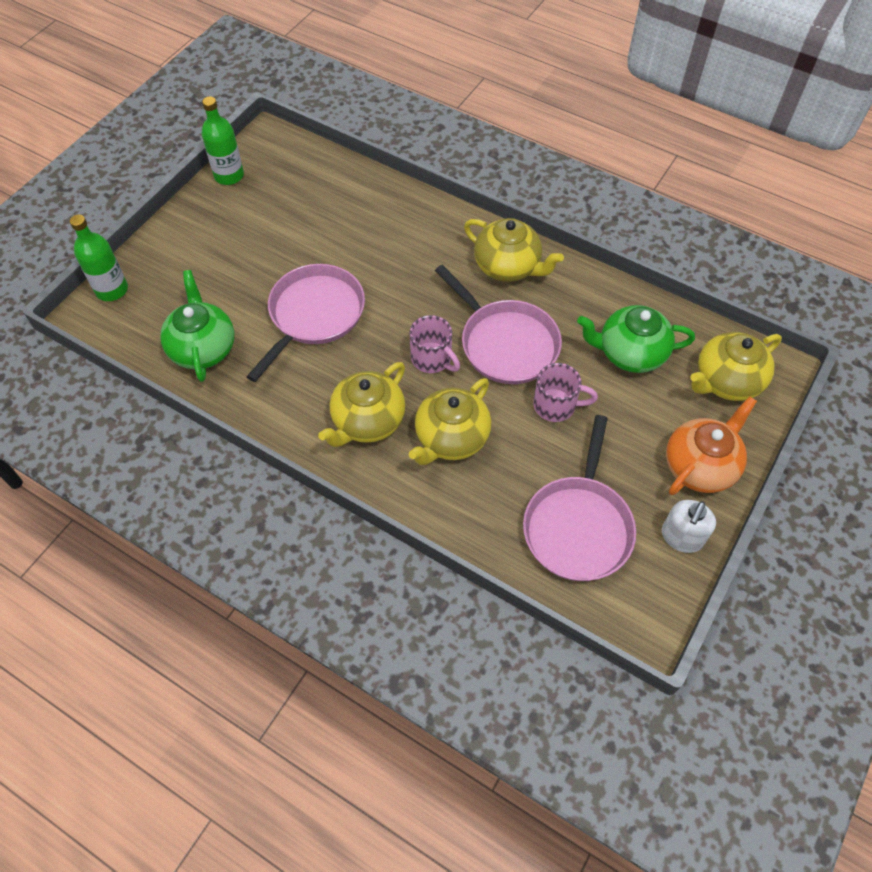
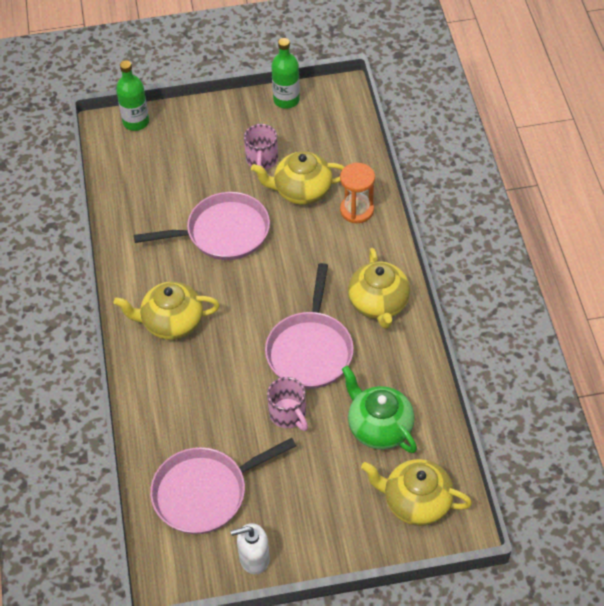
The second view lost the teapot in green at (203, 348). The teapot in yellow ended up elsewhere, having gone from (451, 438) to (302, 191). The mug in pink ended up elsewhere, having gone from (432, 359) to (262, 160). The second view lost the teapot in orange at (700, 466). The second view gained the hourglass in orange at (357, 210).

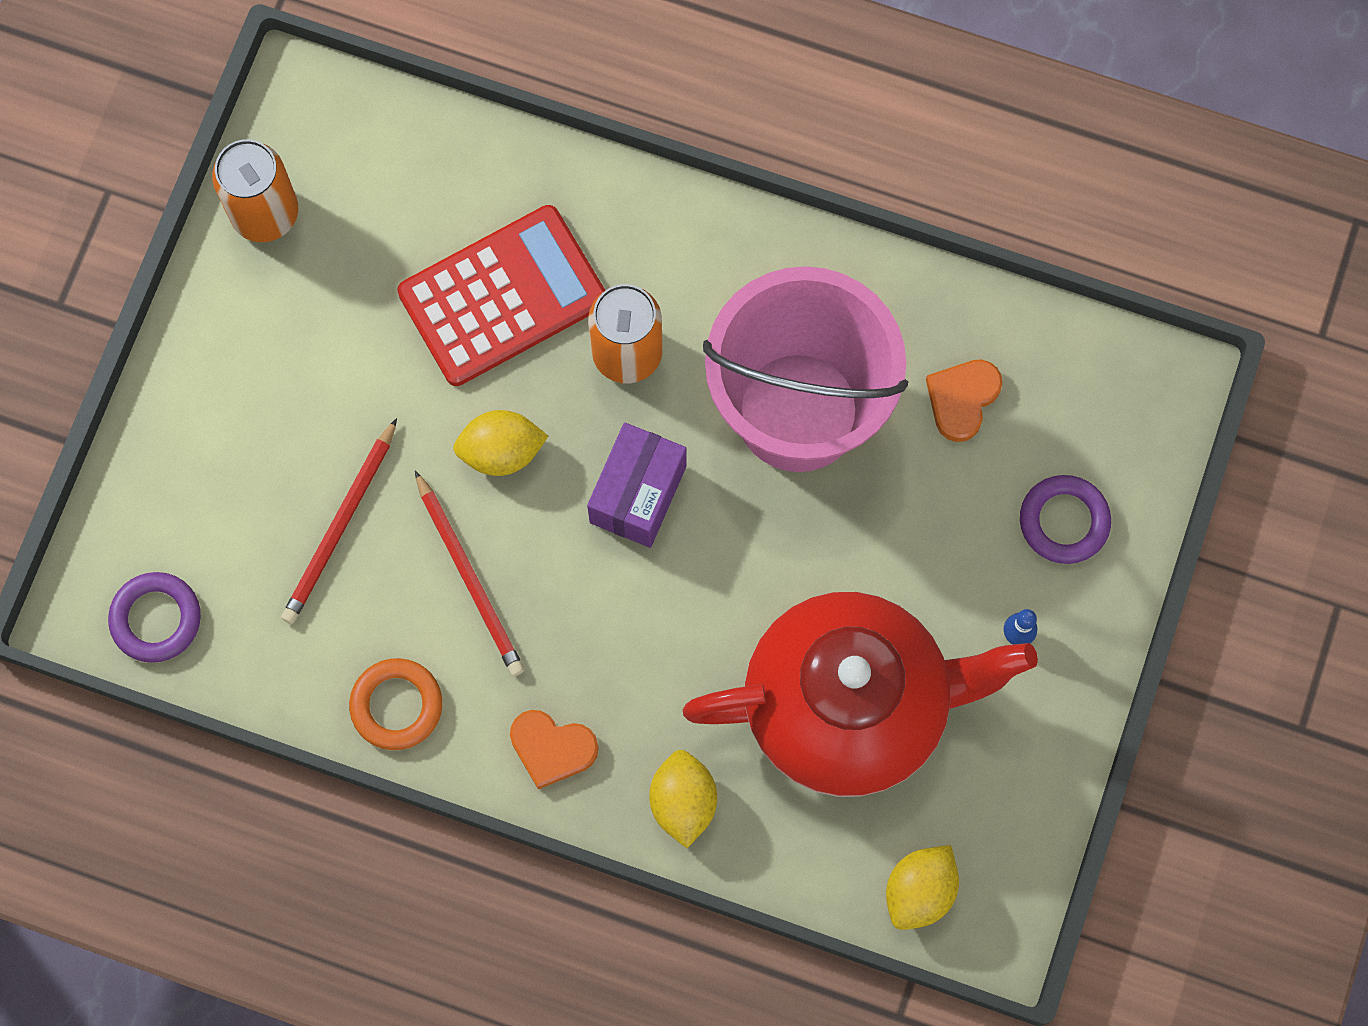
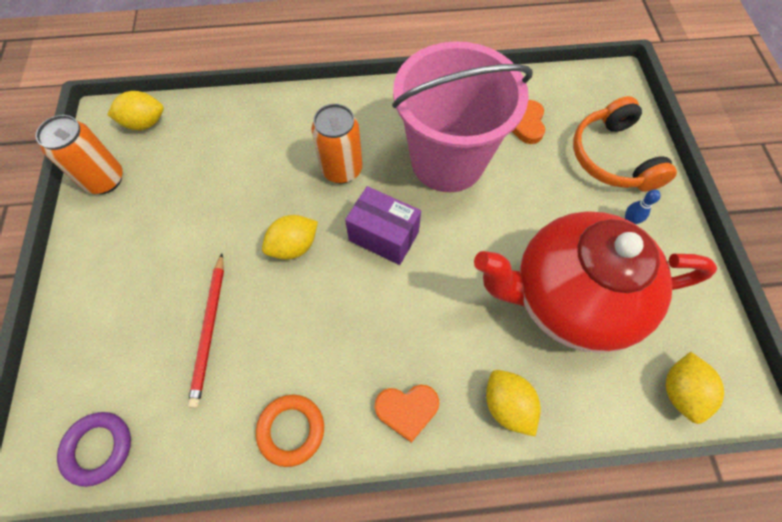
The second view lost the calculator in red at (502, 296). The second view lost the pencil in red at (470, 578). The box in purple at (638, 494) ended up facing another way, 60 degrees counterclockwise from before. The teapot in red at (849, 706) ended up facing another way, 150 degrees counterclockwise from before. Where the ring in purple stood at (1064, 521), the headphones in orange came to stand at (612, 157). The second view gained the lemon in yellow at (145, 123).

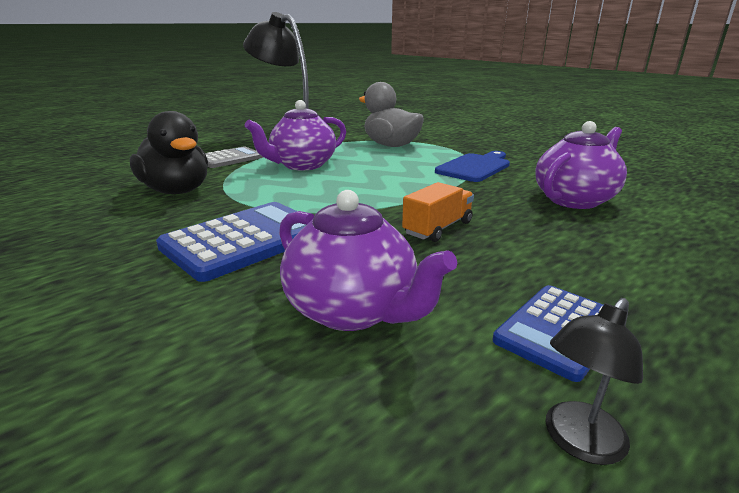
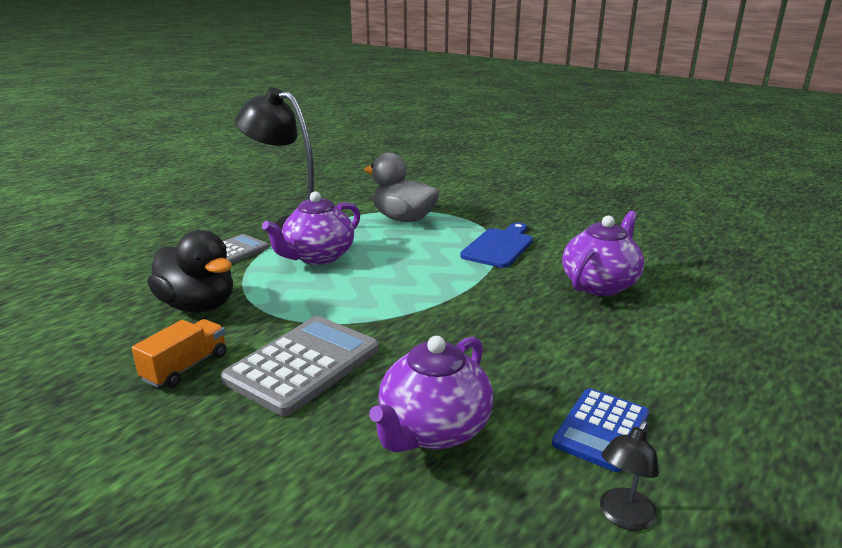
What was the calculator in blue at (245, 240) turned into the calculator in grey at (303, 365). The teapot in purple at (353, 310) ended up facing another way, 90 degrees clockwise from before. The truck in orange ended up elsewhere, having gone from (438, 228) to (186, 367).

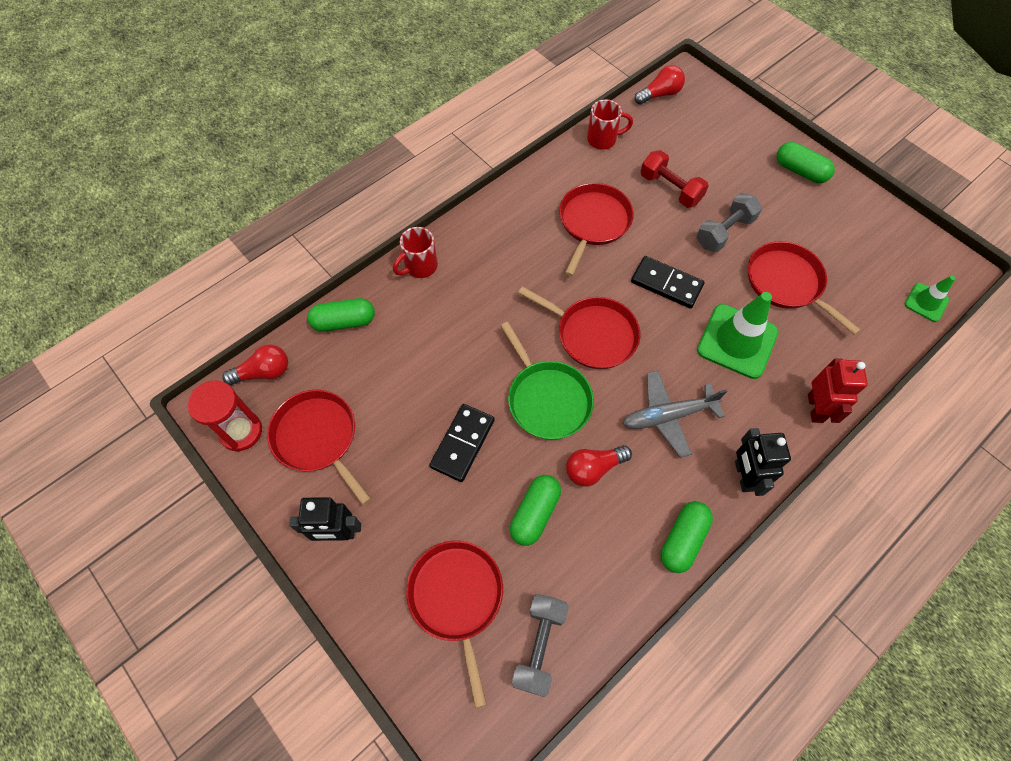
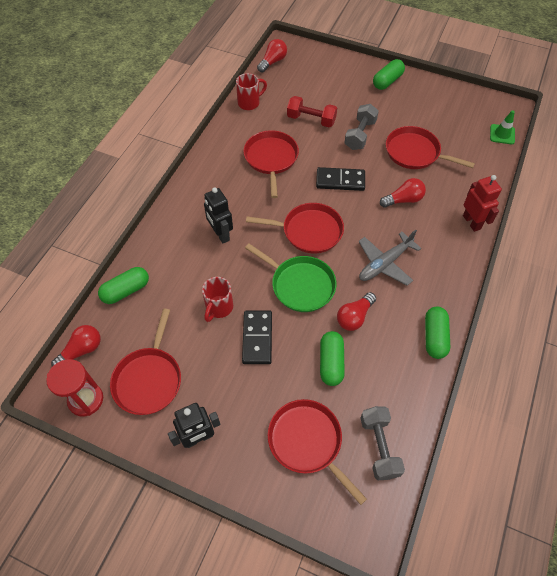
The pan in red at (318, 438) ended up facing another way, 105 degrees counterclockwise from before. The mug in red ended up elsewhere, having gone from (419, 267) to (219, 308). Where the traffic cone in green stood at (737, 341), the light bulb in red came to stand at (403, 200). The robot in black ended up elsewhere, having gone from (743, 476) to (221, 234). The capsule in green at (800, 171) ended up facing another way, 60 degrees counterclockwise from before.

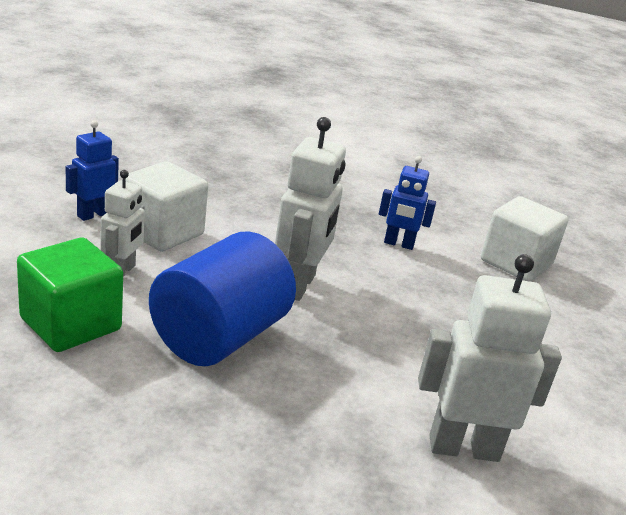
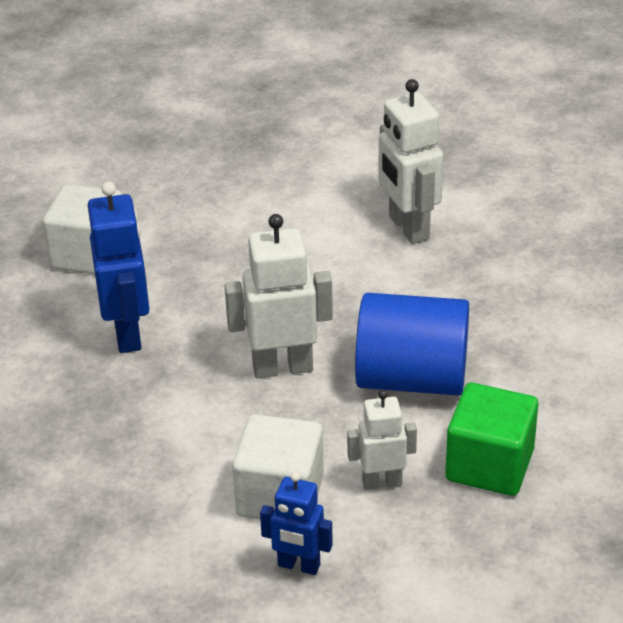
The size of the robot in blue at (398, 244) changed by a factor of 1.65.

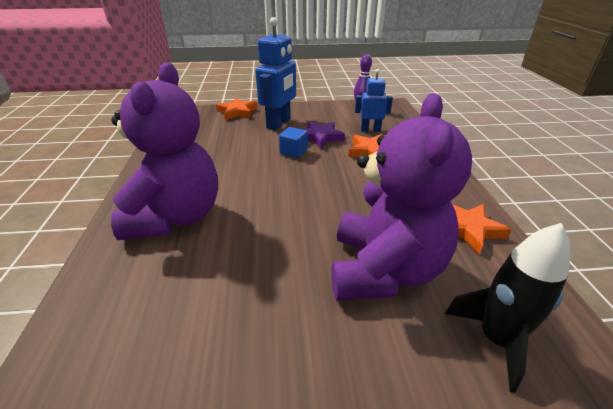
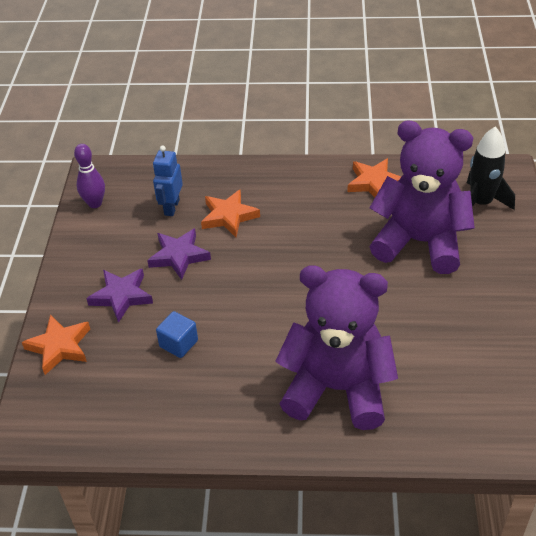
Where the robot in blue stood at (279, 123), the star in purple came to stand at (121, 296). The cube in blue ended up elsewhere, having gone from (293, 152) to (178, 343).

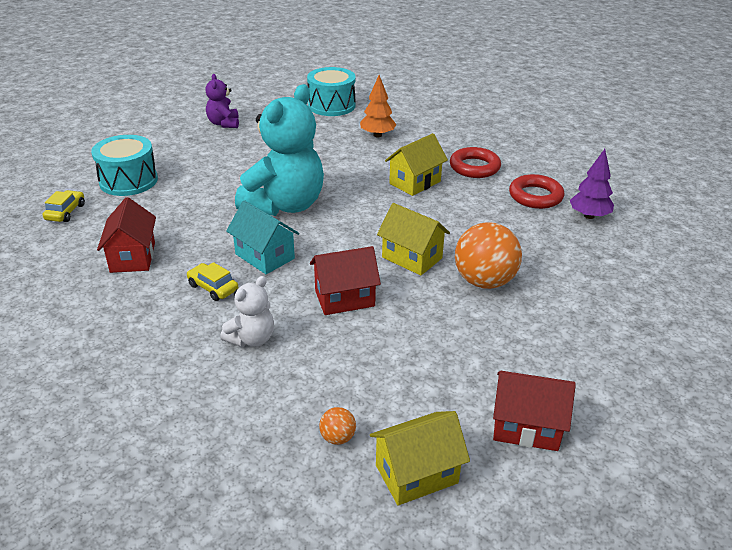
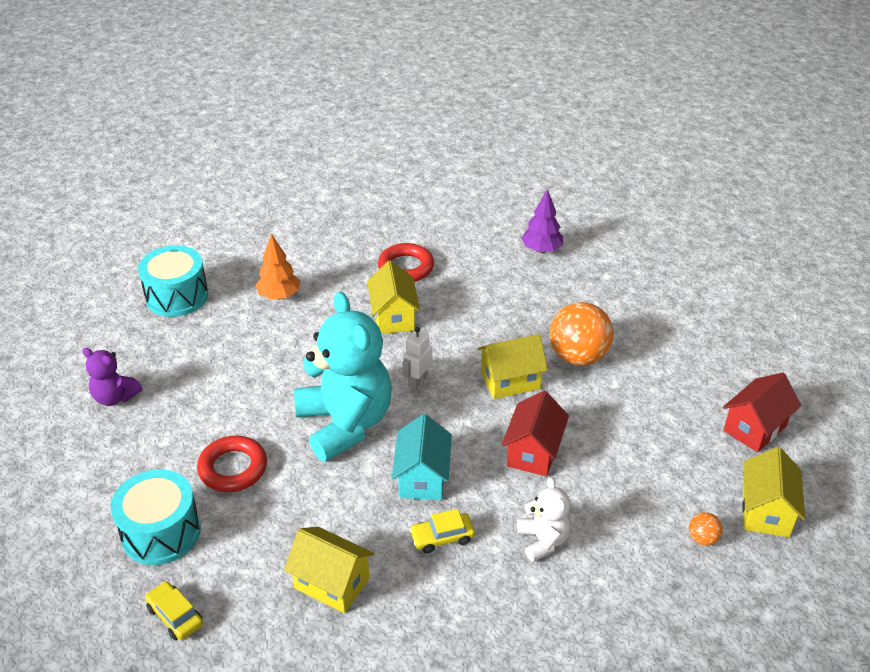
What was the house in red at (133, 257) turned into the house in yellow at (332, 583). The house in turquoise at (264, 256) ended up facing another way, 75 degrees counterclockwise from before. The ring in red ended up elsewhere, having gone from (535, 196) to (233, 468). The second view gained the robot in white at (417, 381).

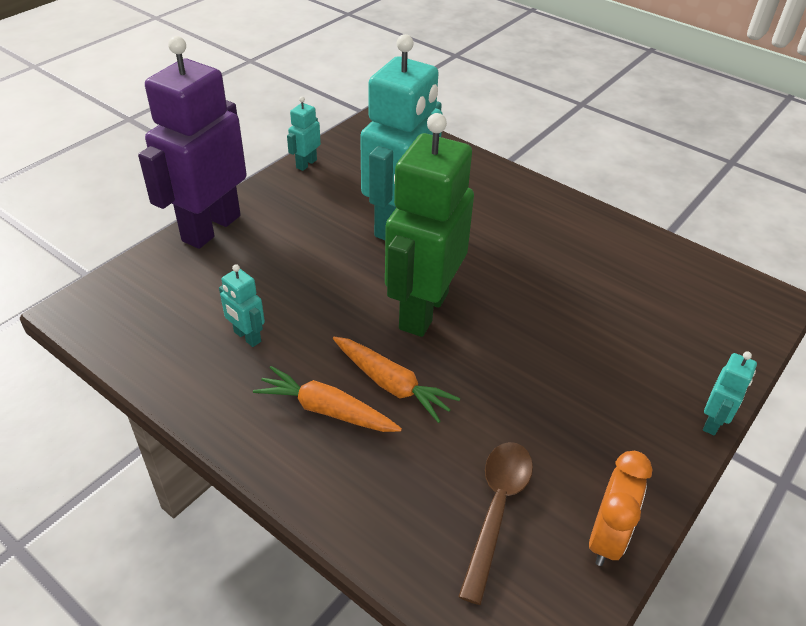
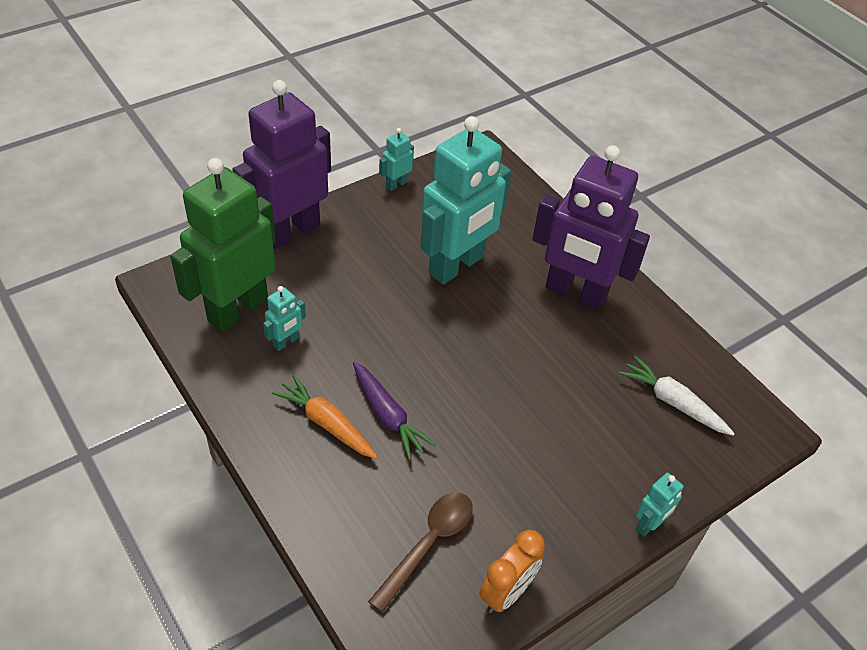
The robot in turquoise at (247, 337) ended up facing another way, 105 degrees counterclockwise from before. What was the carrot in orange at (392, 384) turned into the carrot in purple at (388, 416). The robot in green ended up elsewhere, having gone from (423, 310) to (237, 309). The second view gained the robot in purple at (575, 293). The second view gained the carrot in white at (673, 402).

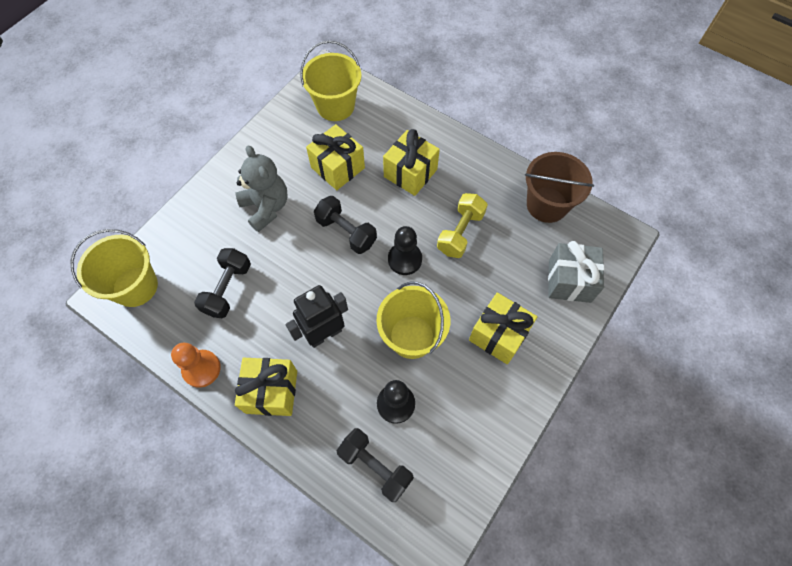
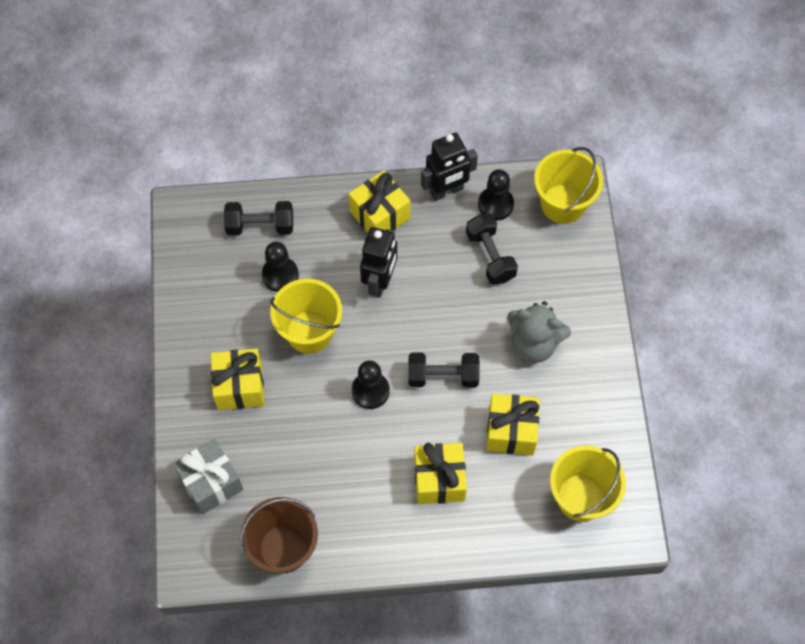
Where the pawn in orange stood at (201, 369), the robot in black came to stand at (446, 191). The second view lost the dumbbell in yellow at (460, 232). The second view gained the pawn in black at (495, 204).

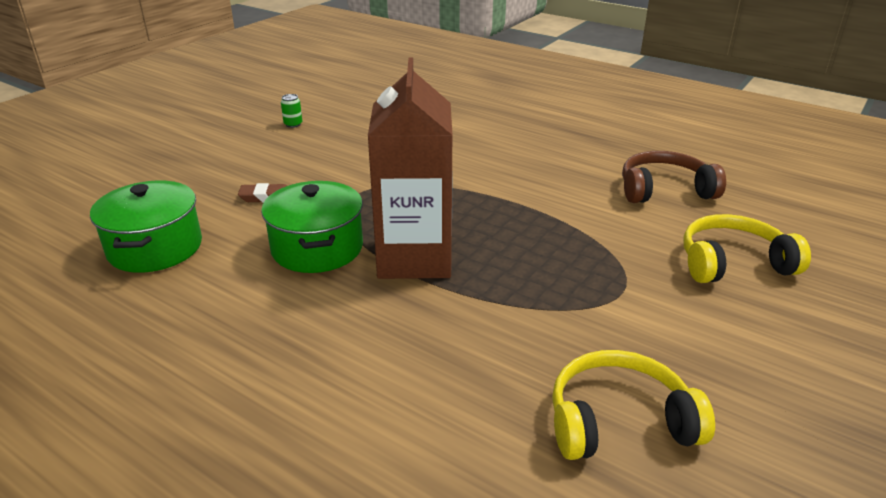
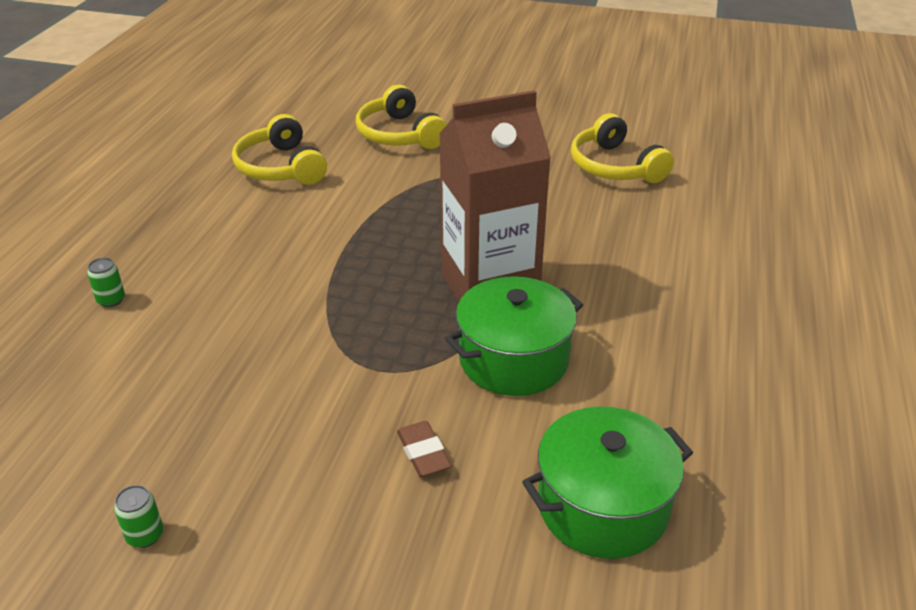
What was the headphones in brown at (664, 190) turned into the headphones in yellow at (280, 168). The second view gained the can in green at (111, 300).

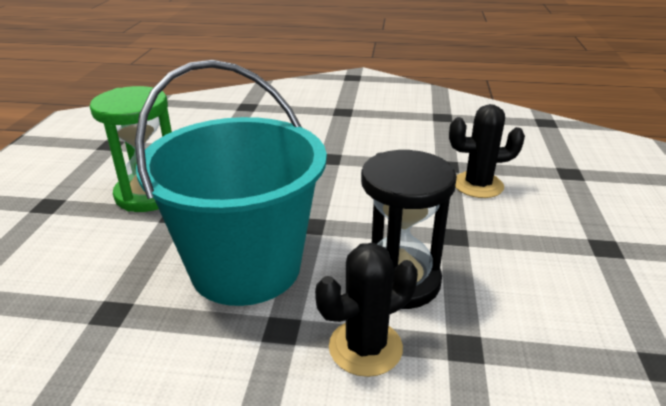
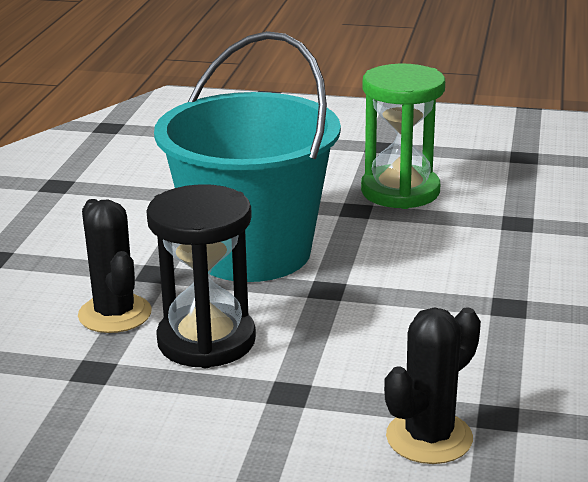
The cactus in black at (478, 185) ended up facing another way, 45 degrees clockwise from before.

